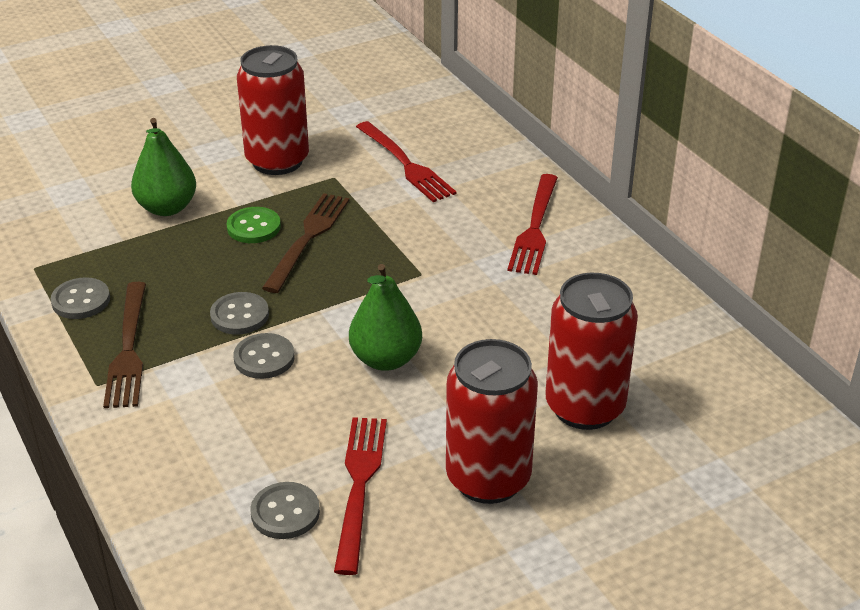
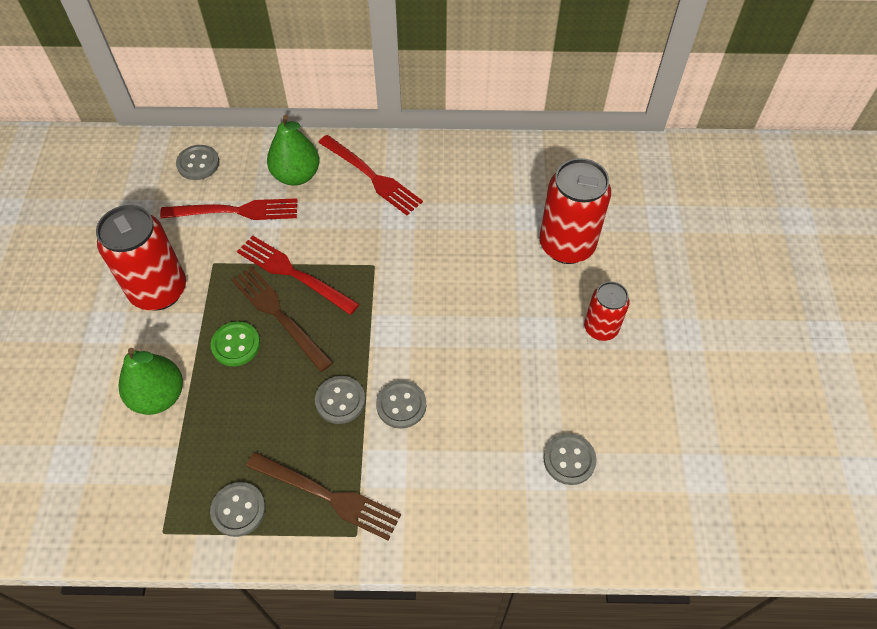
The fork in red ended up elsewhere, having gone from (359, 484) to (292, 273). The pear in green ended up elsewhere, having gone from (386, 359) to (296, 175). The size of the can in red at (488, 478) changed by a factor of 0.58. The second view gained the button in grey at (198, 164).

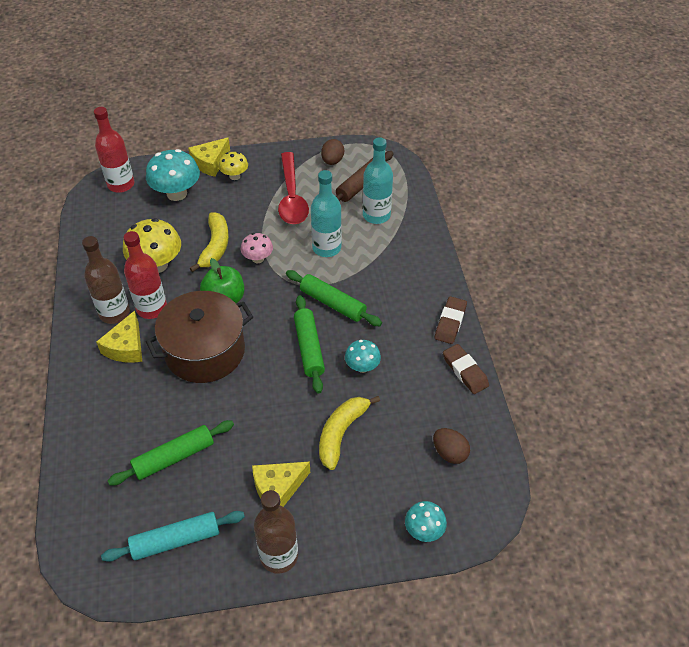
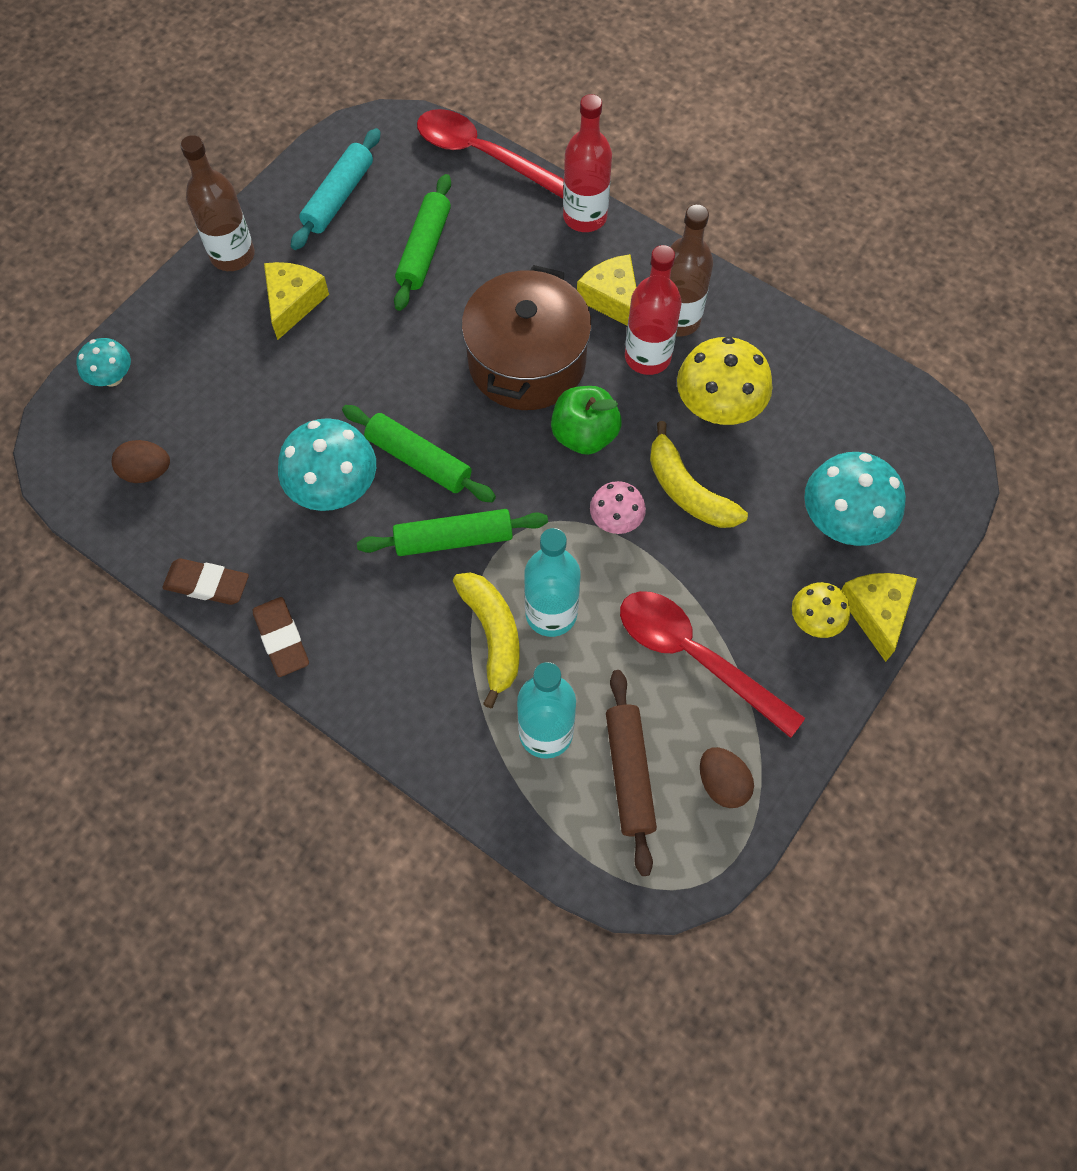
The bottle in red ended up elsewhere, having gone from (121, 184) to (585, 217). The banana in yellow ended up elsewhere, having gone from (341, 433) to (492, 636). The size of the mushroom in turquoise at (362, 367) changed by a factor of 1.76. The second view gained the spoon in red at (482, 155).

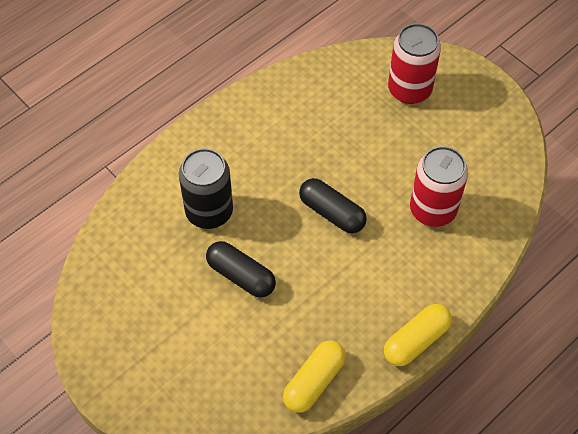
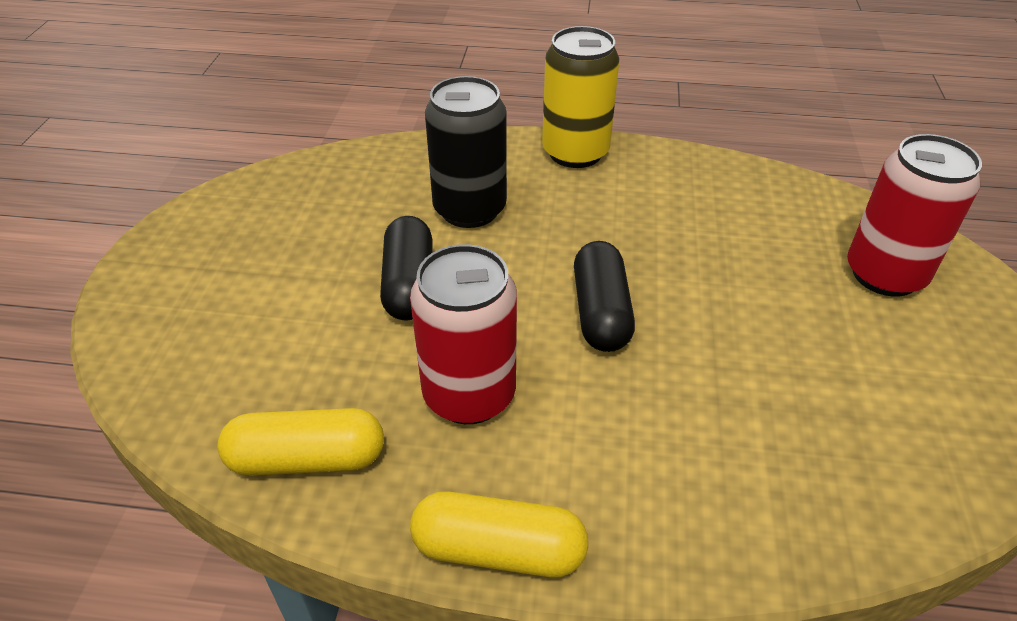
The can in red ended up elsewhere, having gone from (433, 209) to (469, 395). The second view gained the can in yellow at (575, 152).

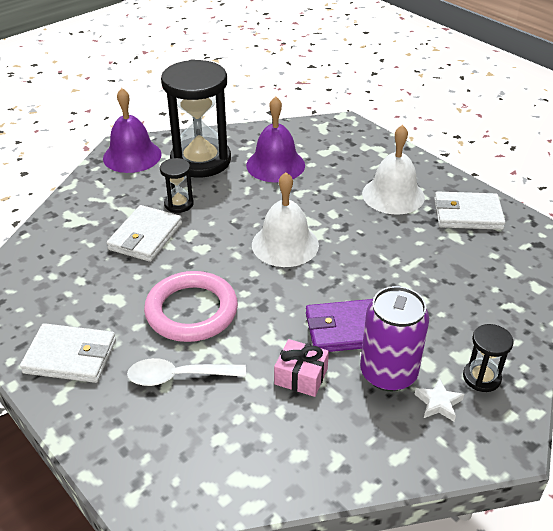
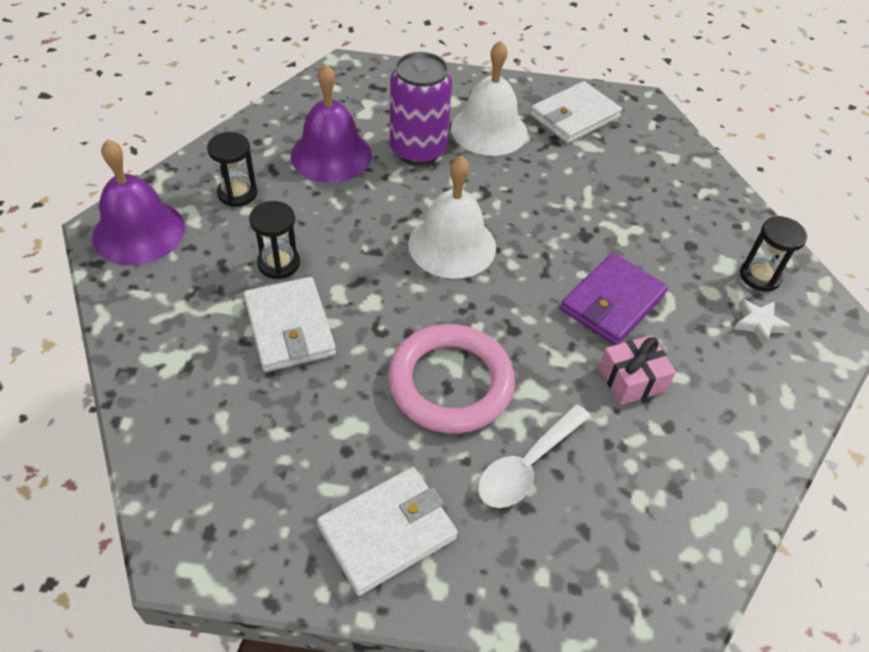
The size of the hourglass in black at (201, 160) changed by a factor of 0.45. The can in purple ended up elsewhere, having gone from (388, 373) to (418, 150).

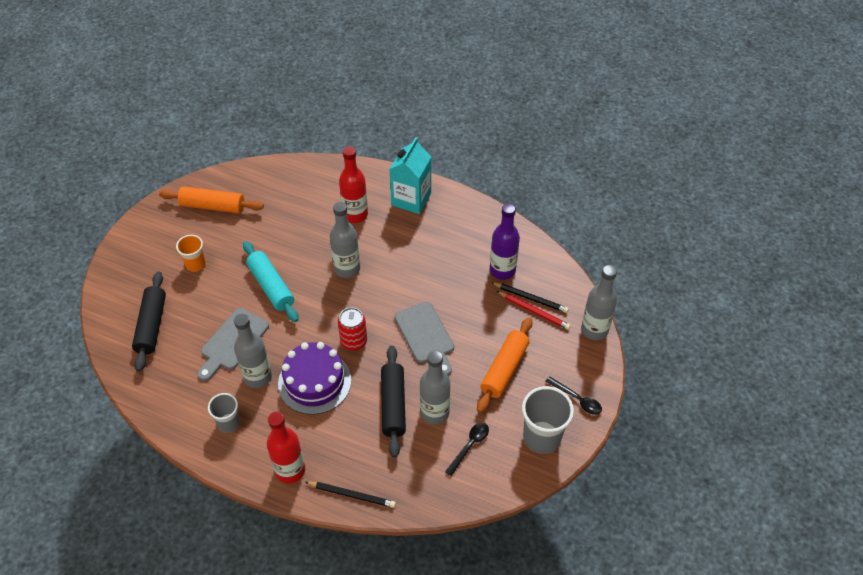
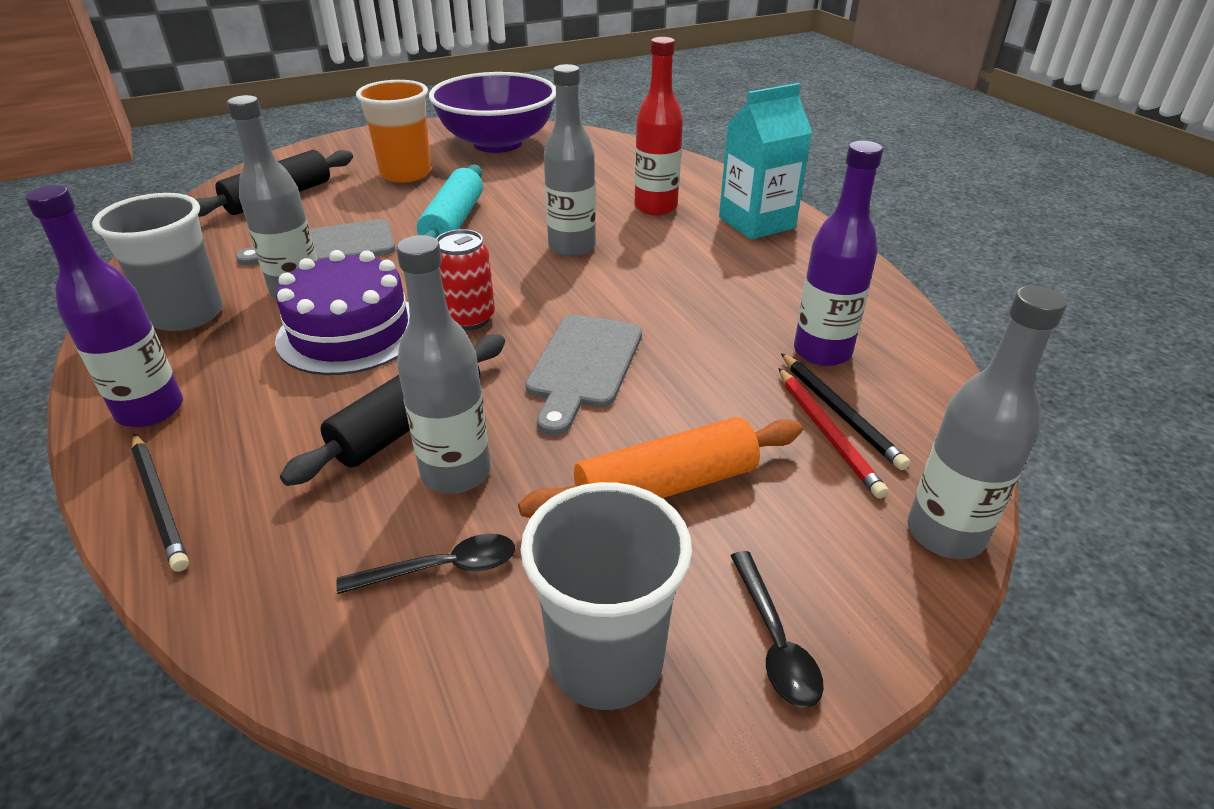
Where the rolling pin in orange stood at (213, 206), the bowl in purple came to stand at (497, 143). The size of the cup in orange at (195, 264) changed by a factor of 1.67. The size of the cup in grey at (229, 423) changed by a factor of 1.67. What was the bottle in red at (290, 470) turned into the bottle in purple at (150, 410).

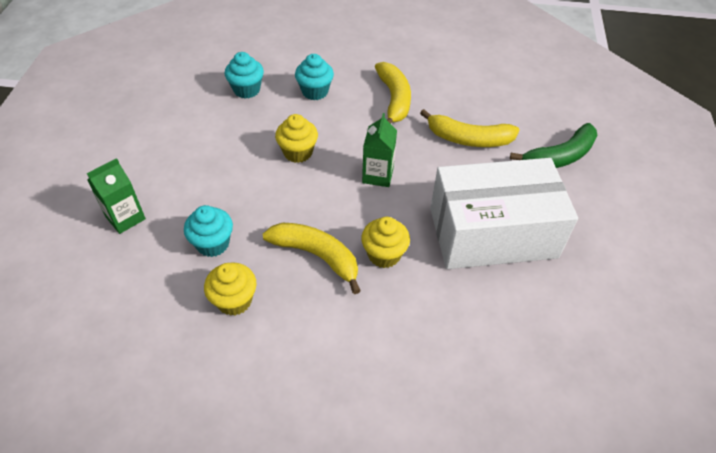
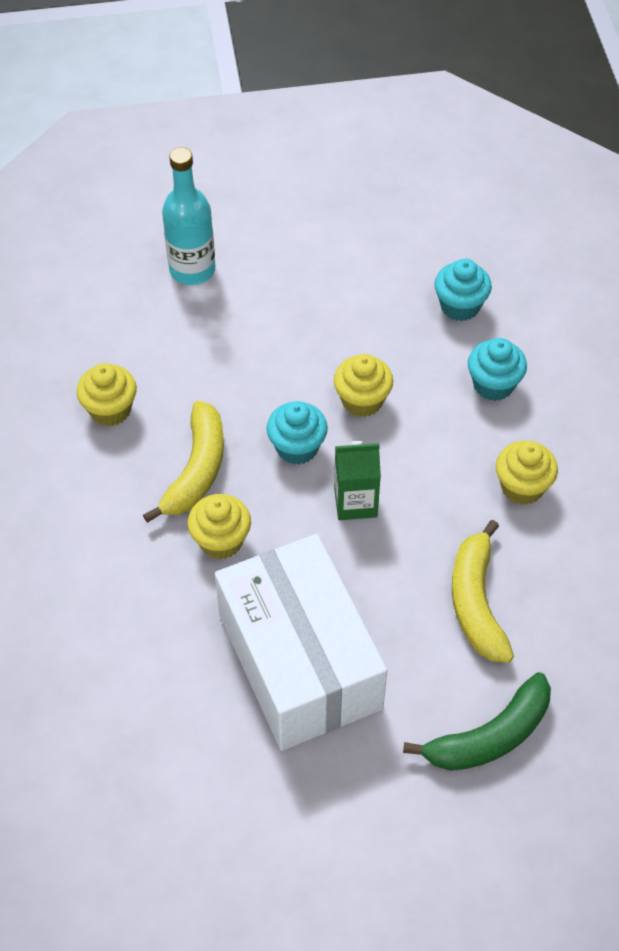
Where the carton in green stood at (125, 218), the bottle in turquoise came to stand at (192, 269). The cupcake in turquoise ended up elsewhere, having gone from (213, 244) to (297, 447). Where the banana in yellow stood at (394, 99), the cupcake in yellow came to stand at (522, 487). The banana in green at (560, 156) ended up facing another way, 75 degrees counterclockwise from before.

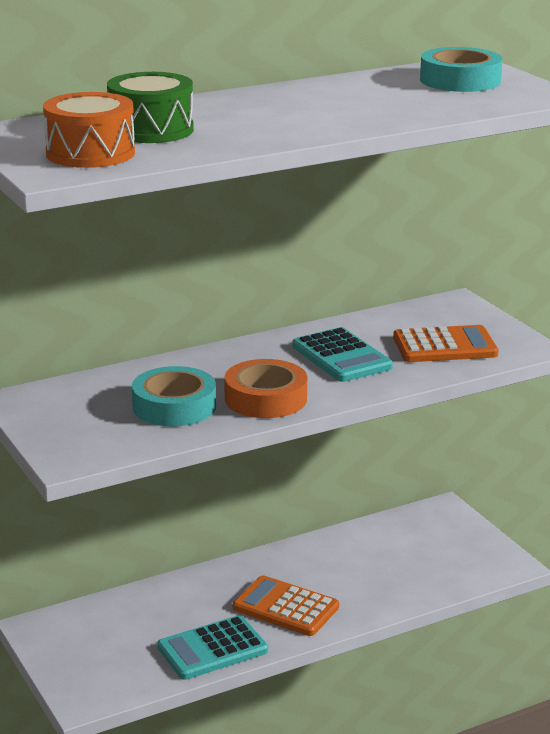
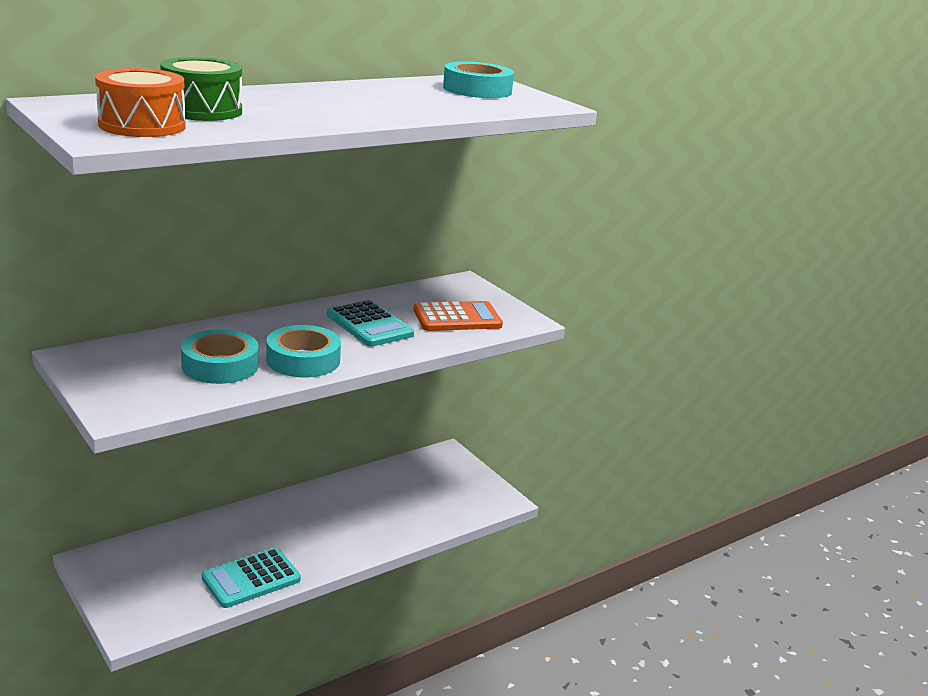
What was the tape in orange at (265, 399) turned into the tape in turquoise at (303, 360). The second view lost the calculator in orange at (286, 607).

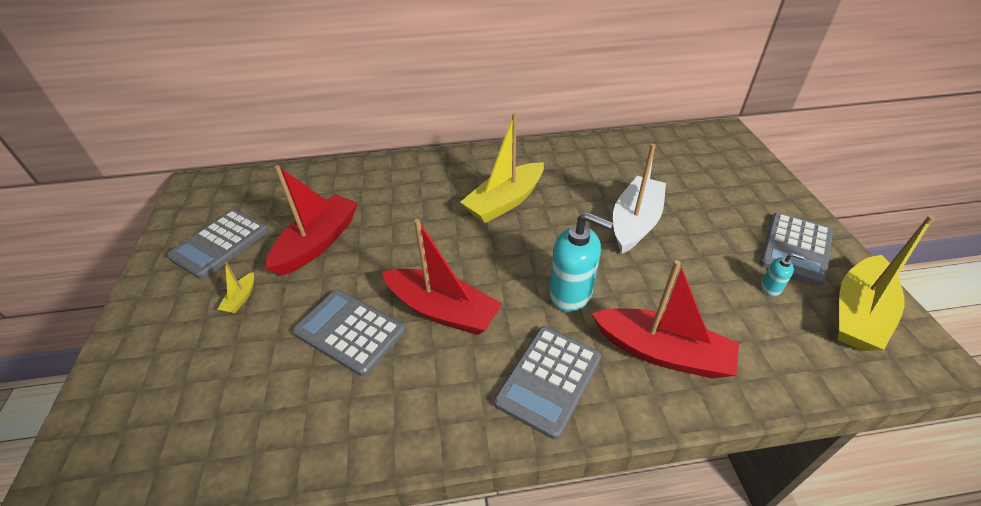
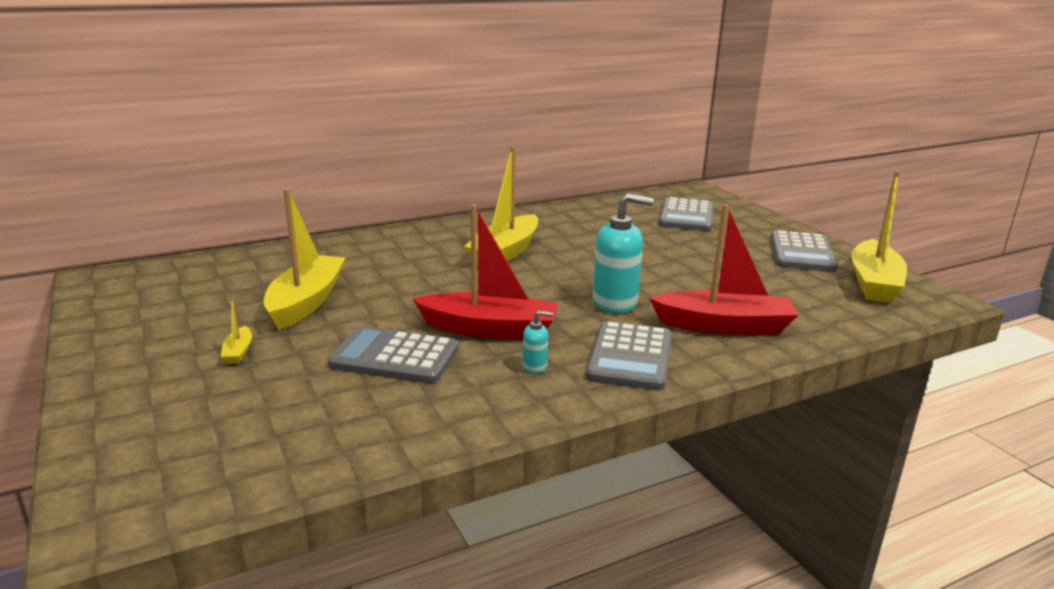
The calculator in grey ended up elsewhere, having gone from (220, 244) to (686, 216). What was the boat in red at (318, 243) turned into the boat in yellow at (306, 302). The second view lost the boat in white at (635, 222). The soap dispenser in turquoise ended up elsewhere, having gone from (770, 288) to (535, 366).

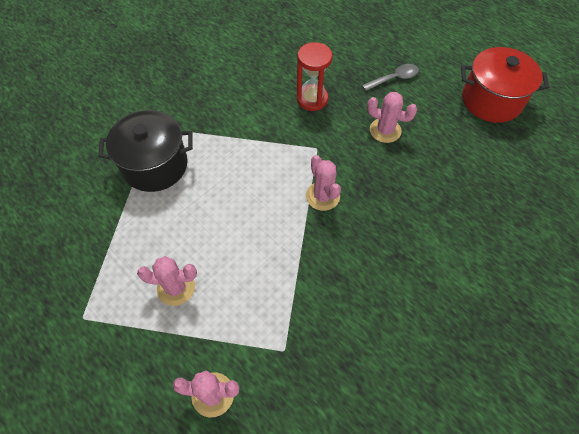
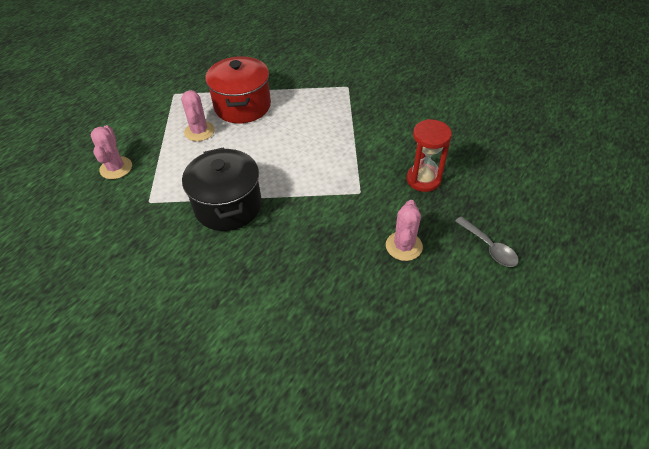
The pot in black ended up elsewhere, having gone from (155, 165) to (228, 206). The second view lost the cactus in pink at (322, 196). The pot in red ended up elsewhere, having gone from (491, 100) to (242, 106).

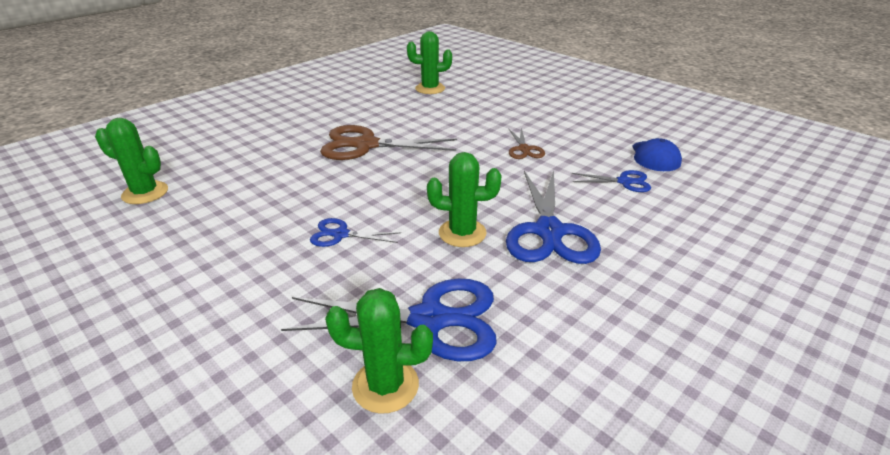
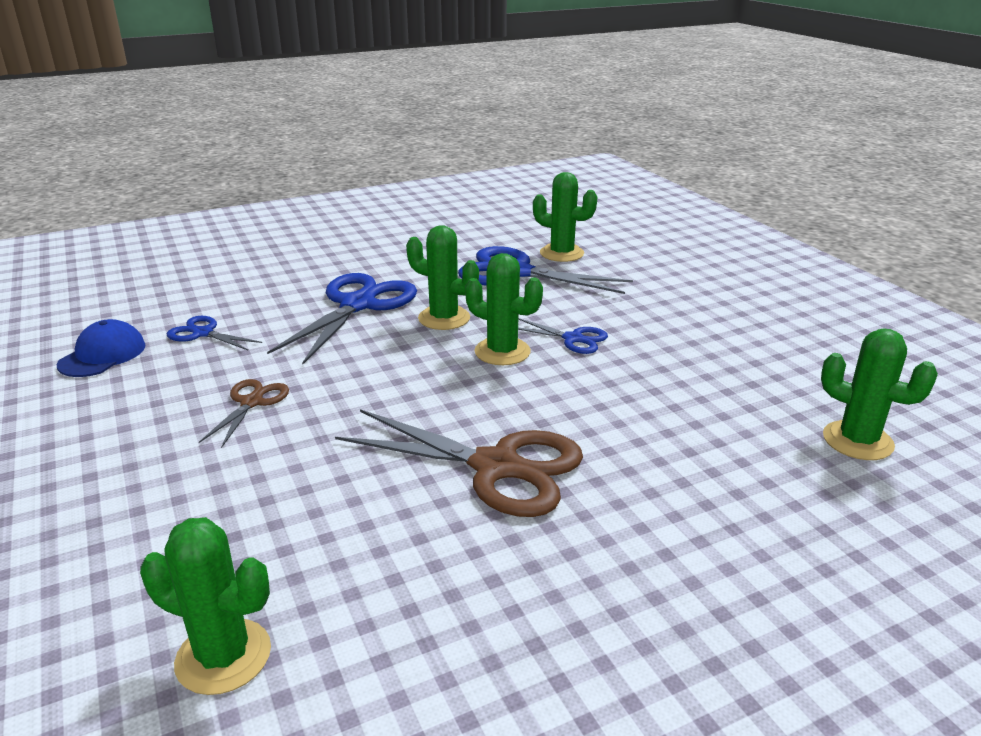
The second view gained the cactus in green at (502, 352).

